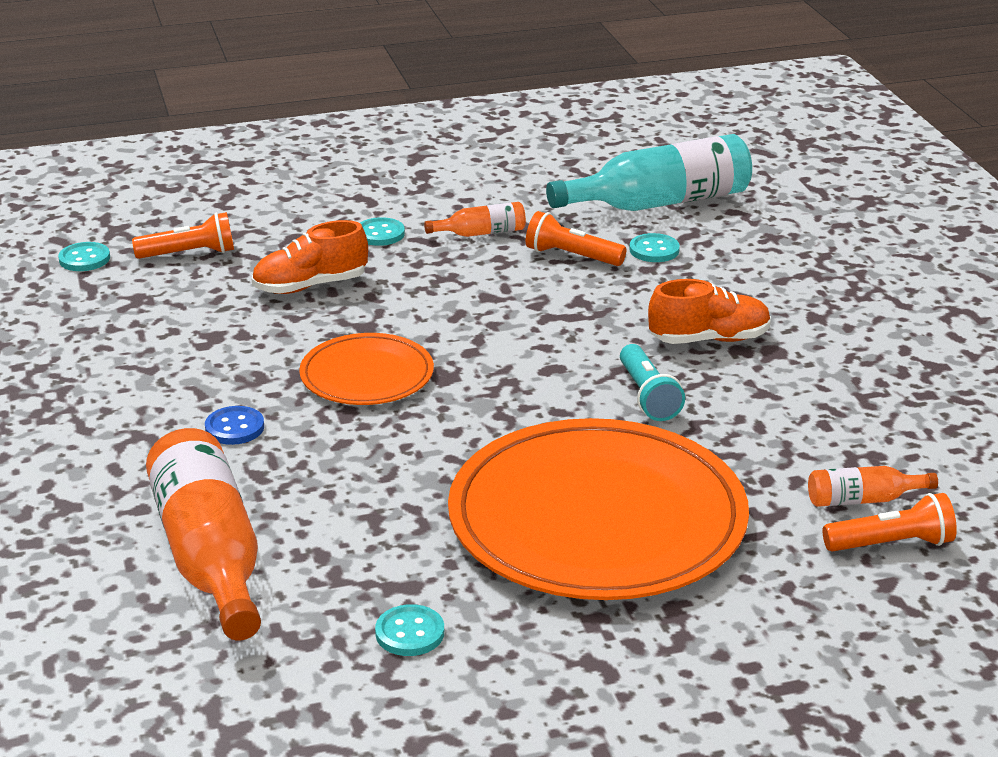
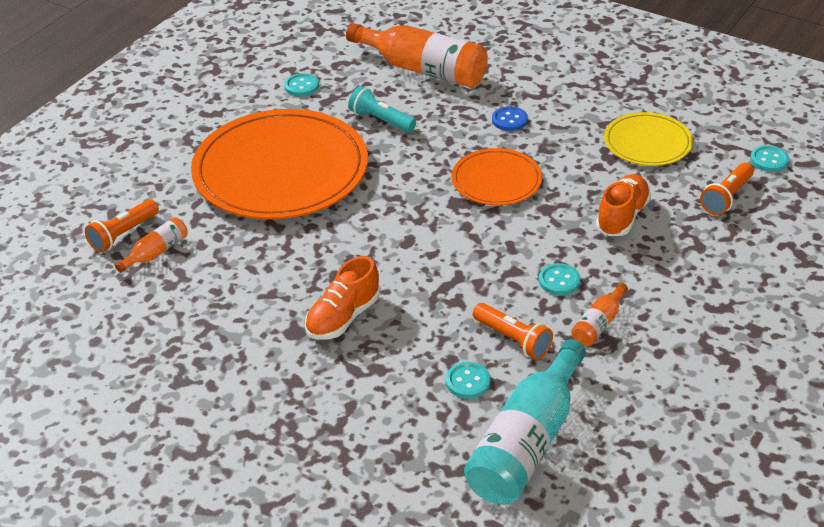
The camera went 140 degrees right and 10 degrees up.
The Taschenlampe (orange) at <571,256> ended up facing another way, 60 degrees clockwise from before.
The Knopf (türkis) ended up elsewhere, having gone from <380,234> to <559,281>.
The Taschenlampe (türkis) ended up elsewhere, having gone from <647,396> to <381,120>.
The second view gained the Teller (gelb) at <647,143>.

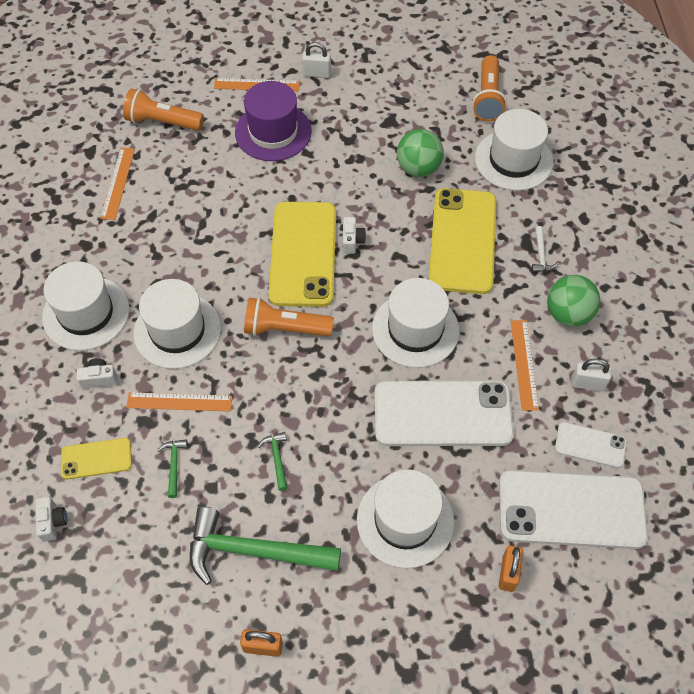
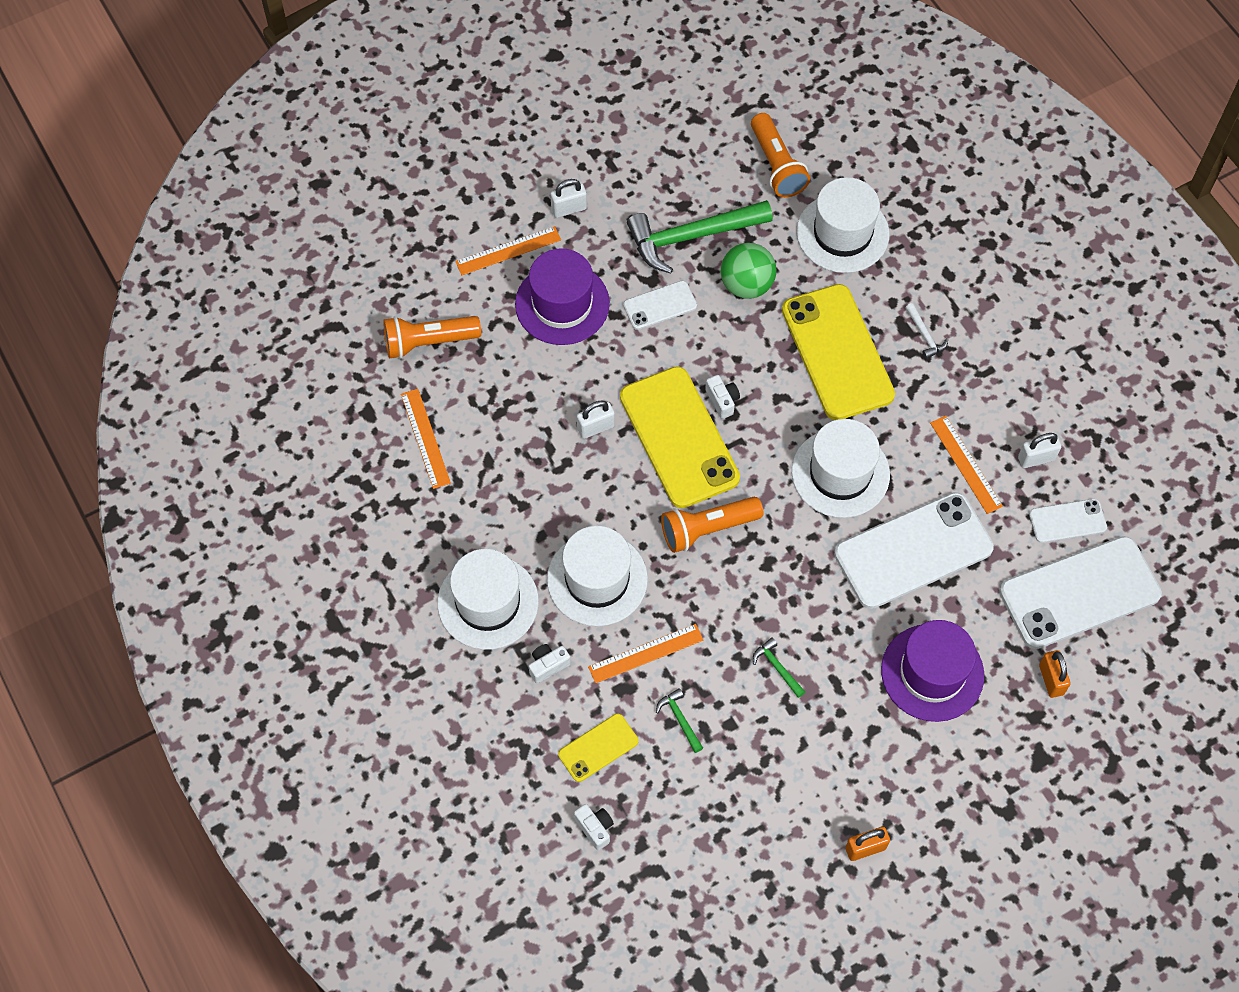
The camera went 25 degrees left and 5 degrees up.
The second view lost the Ball (grün) at <568,314>.
What was the Hut (weiß) at <405,520> turned into the Hut (lila) at <932,672>.
The Hammer (grün) ended up elsewhere, having gone from <253,551> to <691,237>.
The second view gained the Handy (weiß) at <660,305>.
The second view gained the Vorhängeschloss (weiß) at <595,427>.

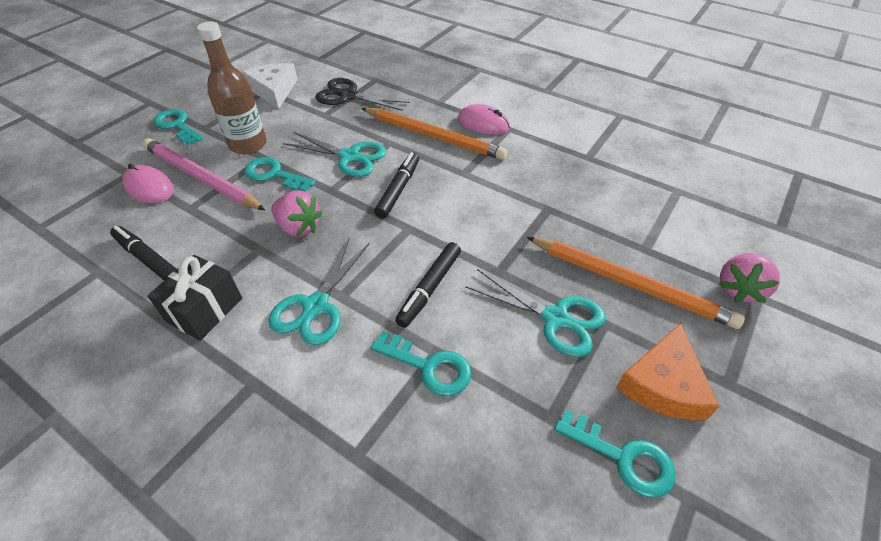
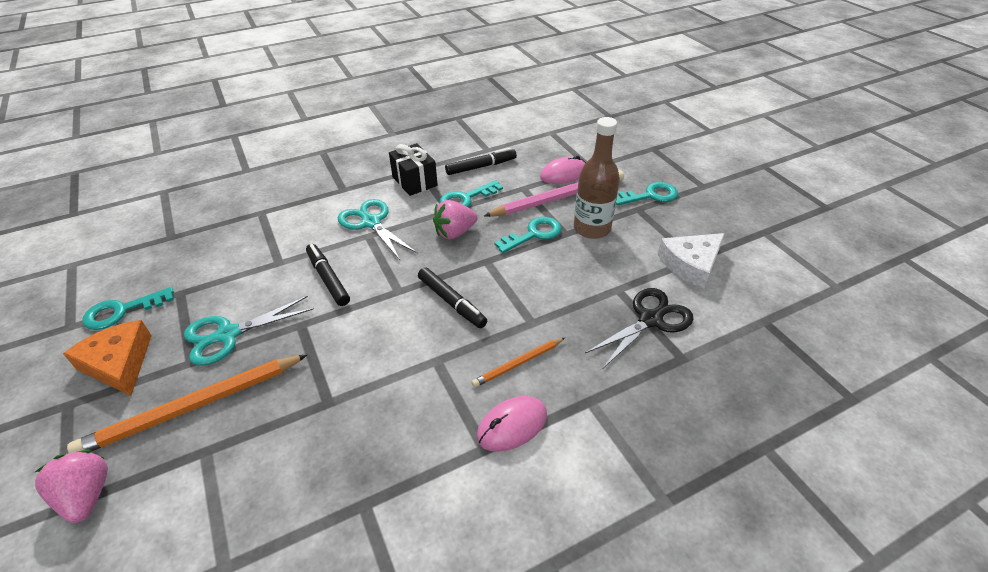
The camera went 120 degrees right and 5 degrees down.
The Käse (weiß) at <274,90> ended up facing another way, 135 degrees clockwise from before.
The size of the Bleistift (orange) at <434,136> changed by a factor of 0.52.
The second view lost the Schere (türkis) at <349,157>.
The Schlüssel (türkis) ended up elsewhere, having gone from <429,366> to <466,199>.

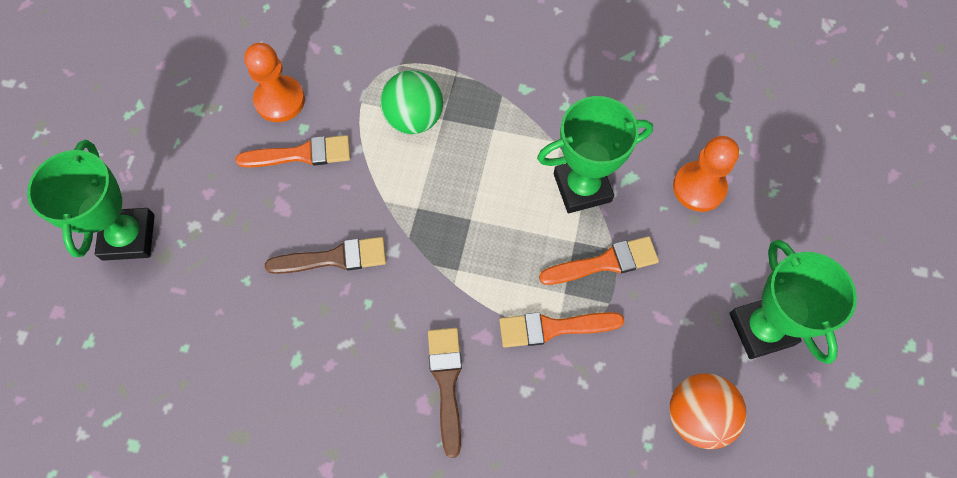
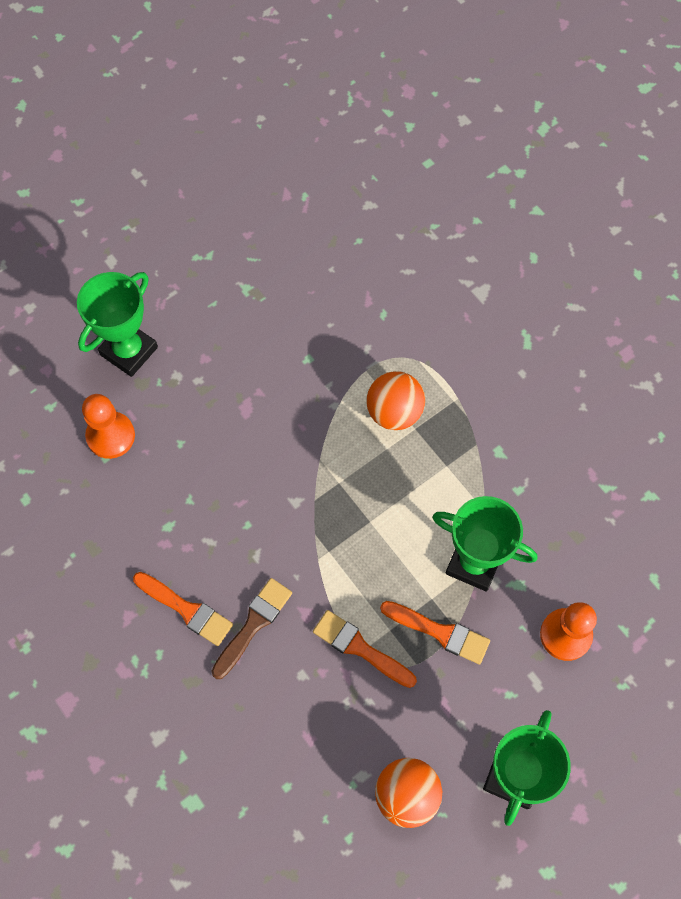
The camera went 40 degrees right and 0 degrees up.
The Bauer (orange) ended up elsewhere, having gone from <280,100> to <110,436>.
What was the Ball (grün) at <414,118> turned into the Ball (orange) at <394,412>.
The Pinsel (orange) ended up elsewhere, having gone from <301,154> to <186,610>.
The second view lost the Pinsel (braun) at <334,258>.

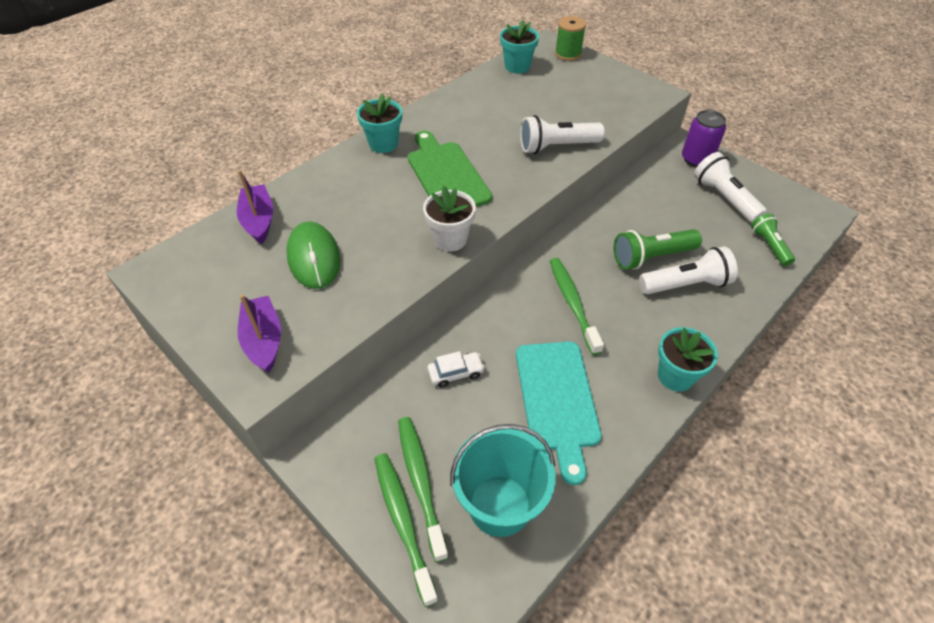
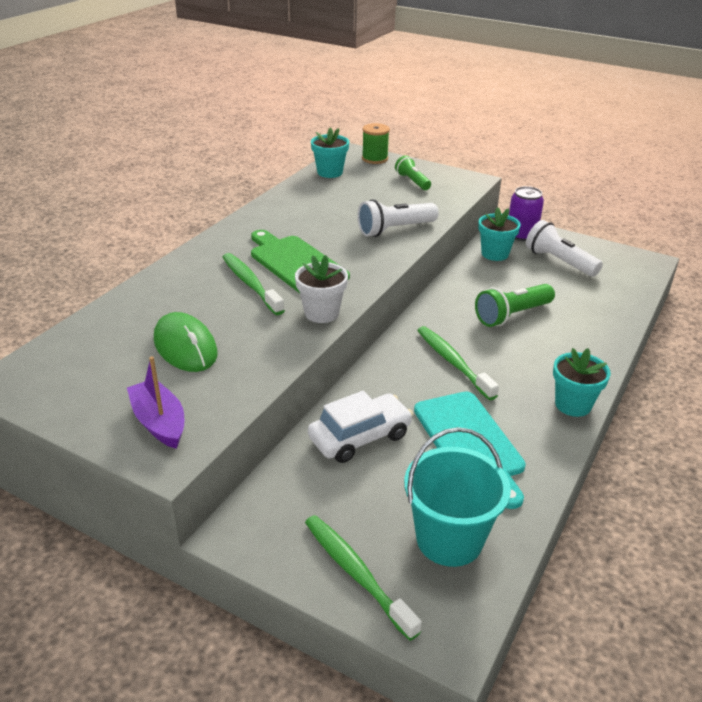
The camera went 15 degrees left and 15 degrees down.
The Blumentopf (türkis) ended up elsewhere, having gone from <383,144> to <495,254>.
The second view lost the Boot (lila) at <259,220>.
The Taschenlampe (grün) ended up elsewhere, having gone from <769,246> to <412,181>.
The second view lost the Taschenlampe (weiß) at <685,284>.
The size of the Auto (weiß) at <455,373> changed by a factor of 1.77.
The Zahnbürste (grün) ended up elsewhere, having gone from <421,483> to <251,284>.

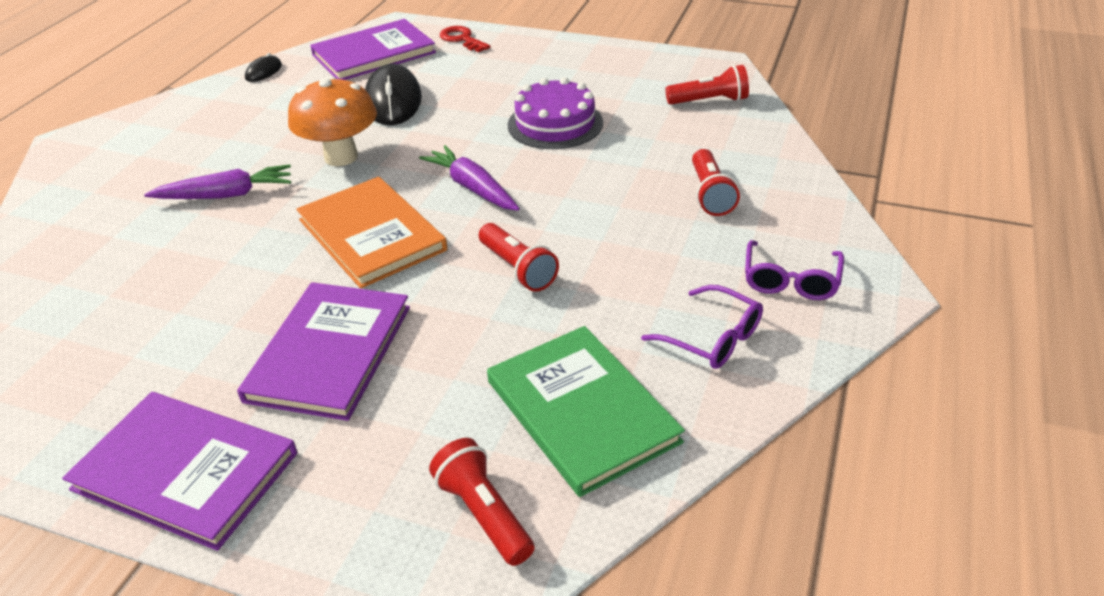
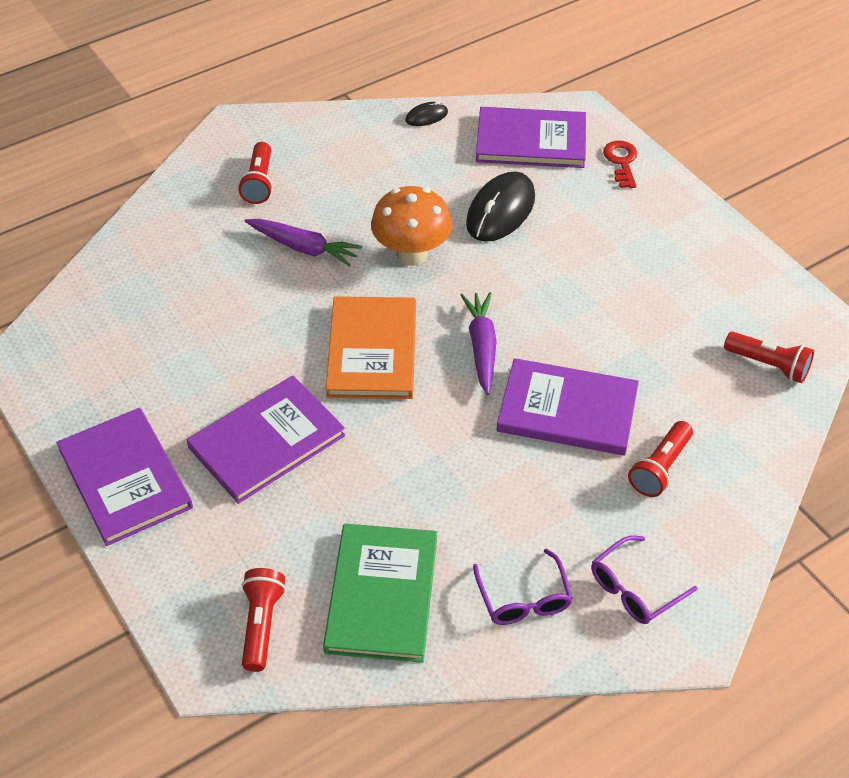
The camera went 35 degrees right and 10 degrees up.
The second view lost the Kuchen (lila) at <555,124>.
The Taschenlampe (rot) ended up elsewhere, having gone from <517,269> to <259,182>.
The second view gained the Buch (lila) at <567,410>.

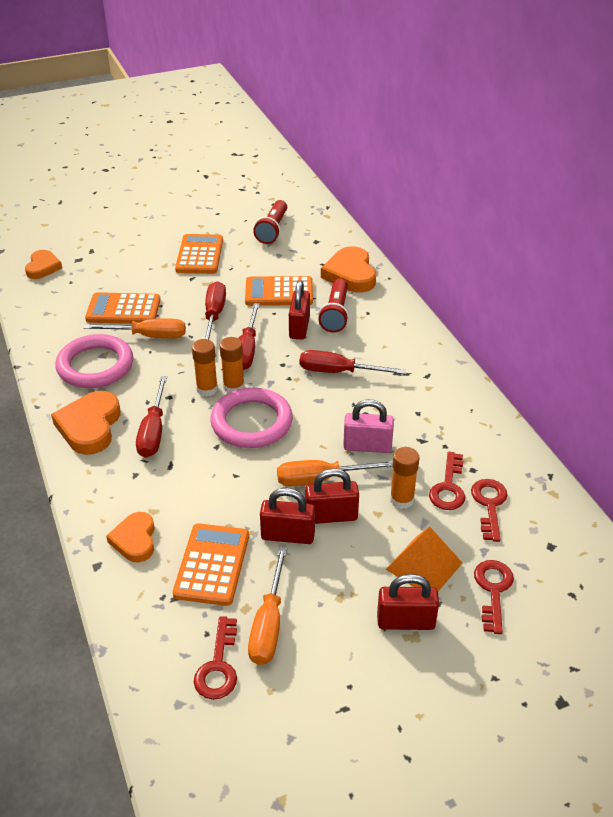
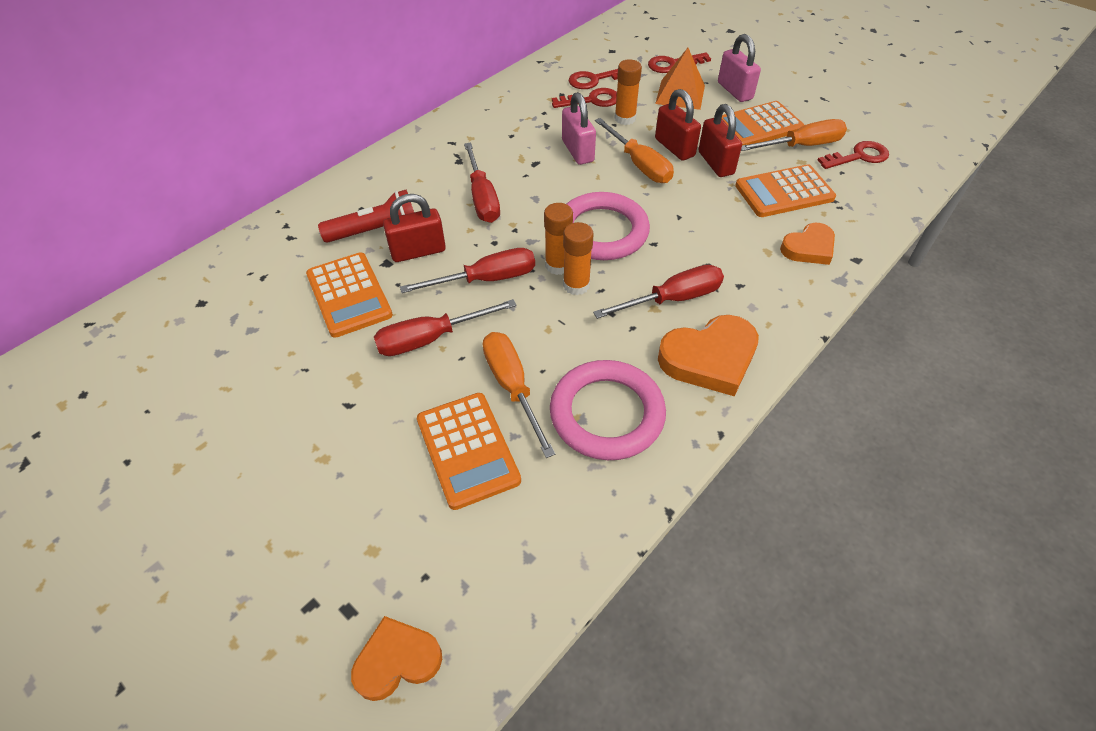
The camera went 115 degrees left and 10 degrees up.
The second view lost the Taschenlampe (rot) at <272,230>.
The Taschenrechner (orange) ended up elsewhere, having gone from <199,255> to <757,126>.
The second view lost the Herz (orange) at <350,274>.
What was the Vorhängeschloss (rot) at <405,621> turned into the Vorhängeschloss (rosa) at <735,91>.

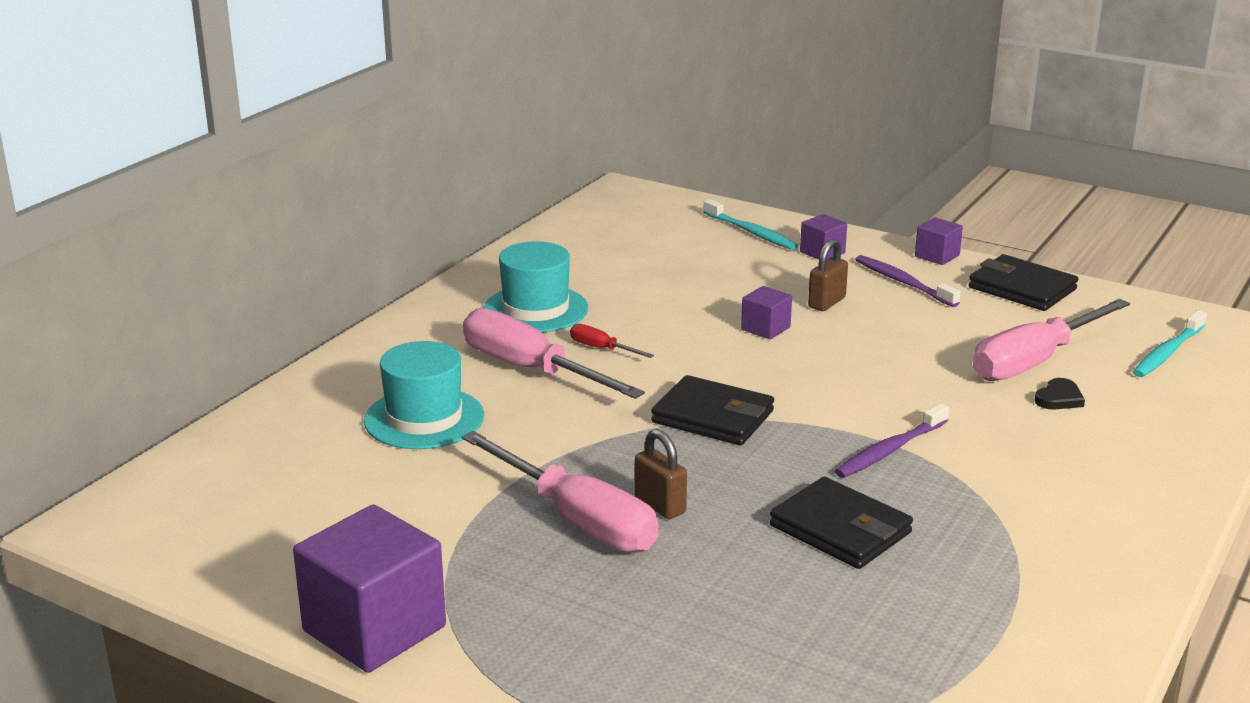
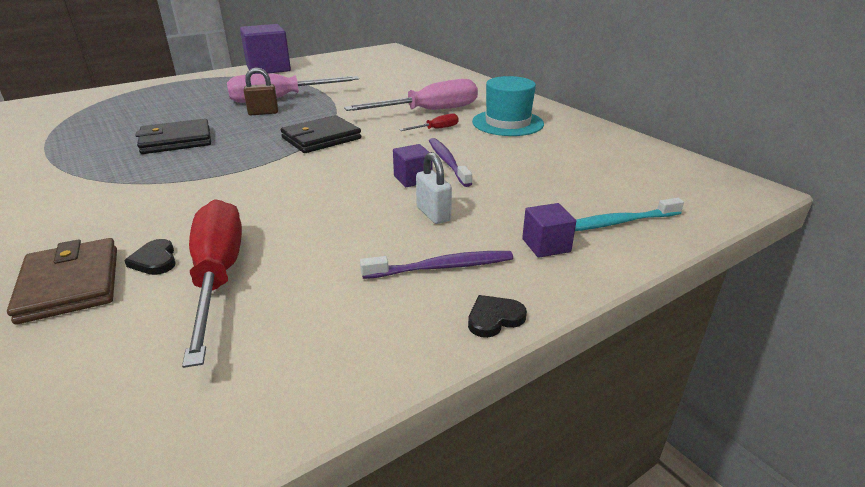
The camera went 115 degrees right and 5 degrees up.
Where the Kubus (lila) stood at <937,256>, the Herz (schwarz) came to stand at <494,318>.
What was the Vorhängeschloss (braun) at <826,303> turned into the Vorhängeschloss (weiß) at <433,214>.
The second view lost the Geldbörse (schwarz) at <1022,288>.
What was the Schraubenzieher (rosa) at <1034,361> turned into the Schraubenzieher (rot) at <218,276>.
The second view lost the Zahnbürste (türkis) at <1168,352>.
The second view lost the Hut (türkis) at <424,418>.
The Zahnbürste (lila) ended up elsewhere, having gone from <890,450> to <448,162>.
The second view gained the Geldbörse (braun) at <70,284>.

